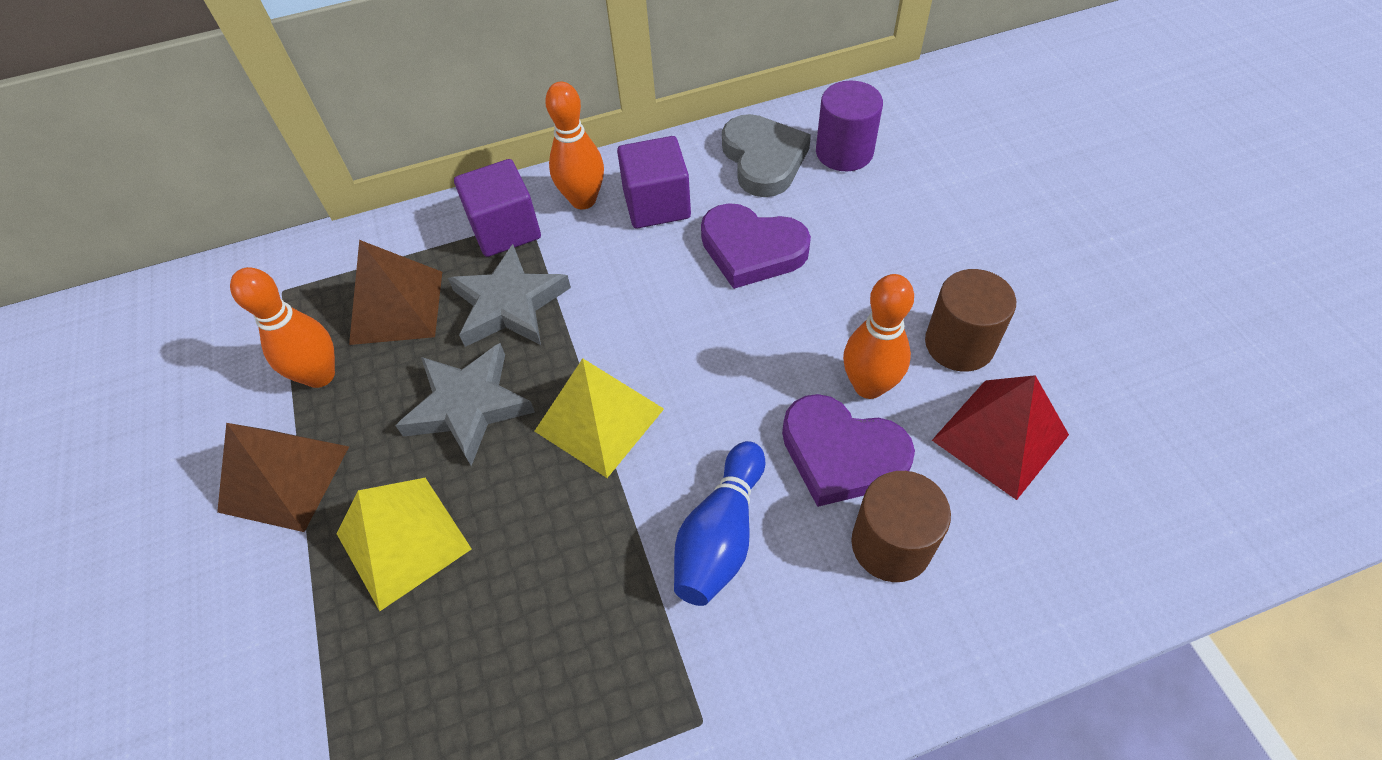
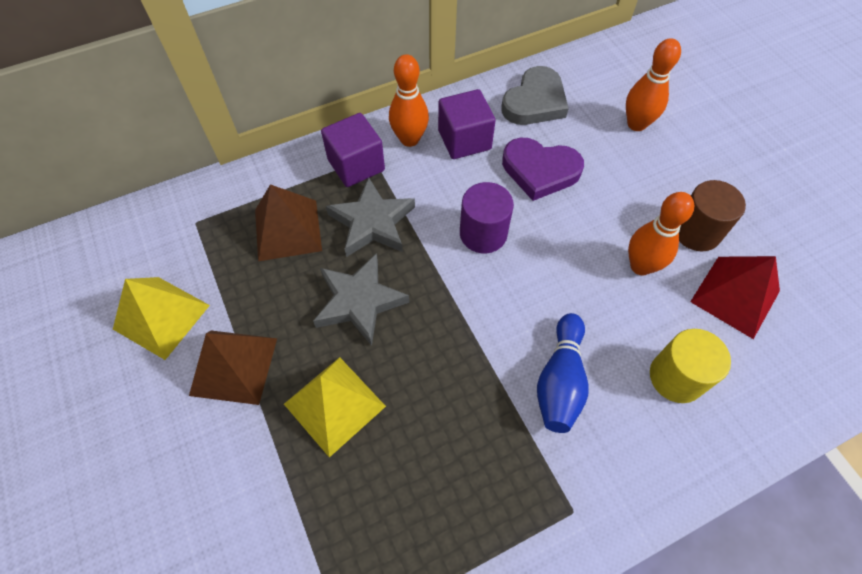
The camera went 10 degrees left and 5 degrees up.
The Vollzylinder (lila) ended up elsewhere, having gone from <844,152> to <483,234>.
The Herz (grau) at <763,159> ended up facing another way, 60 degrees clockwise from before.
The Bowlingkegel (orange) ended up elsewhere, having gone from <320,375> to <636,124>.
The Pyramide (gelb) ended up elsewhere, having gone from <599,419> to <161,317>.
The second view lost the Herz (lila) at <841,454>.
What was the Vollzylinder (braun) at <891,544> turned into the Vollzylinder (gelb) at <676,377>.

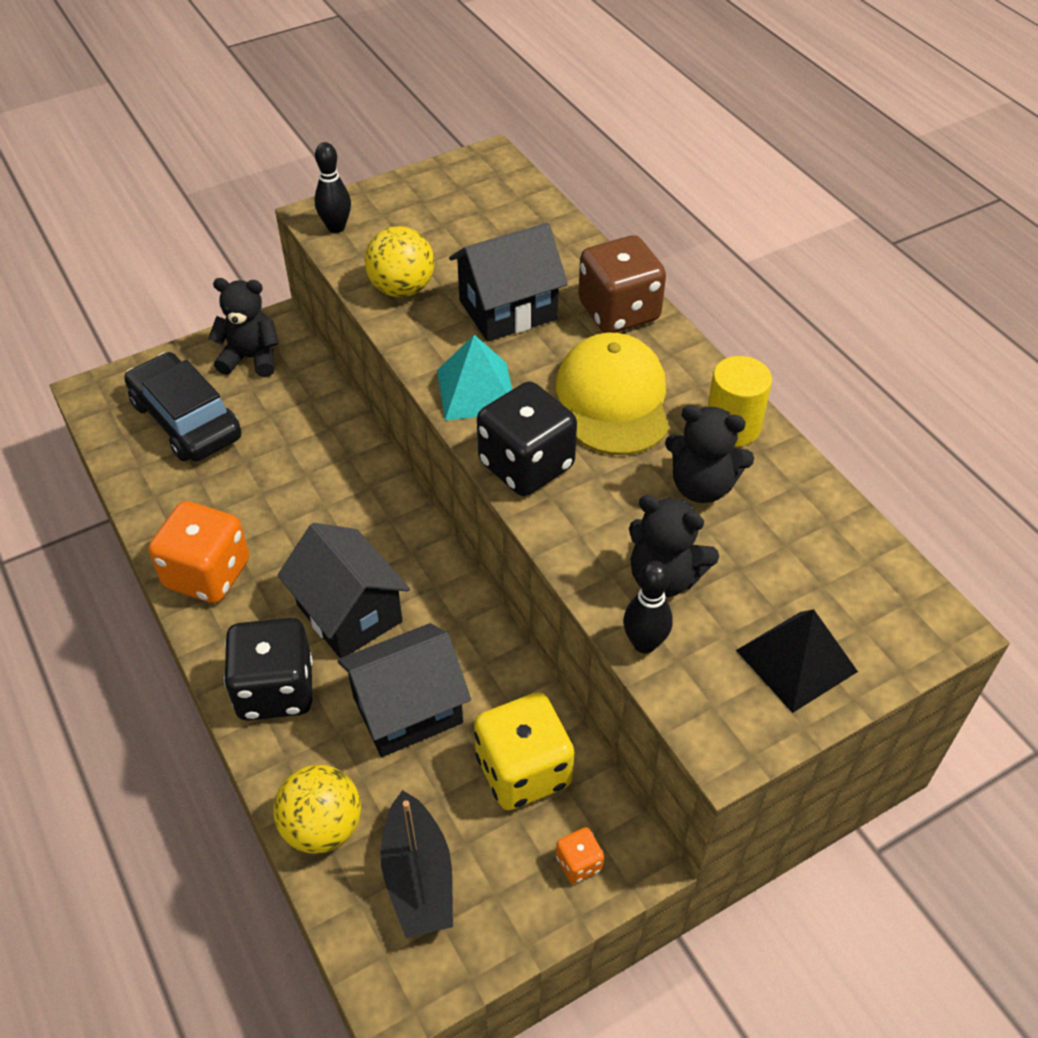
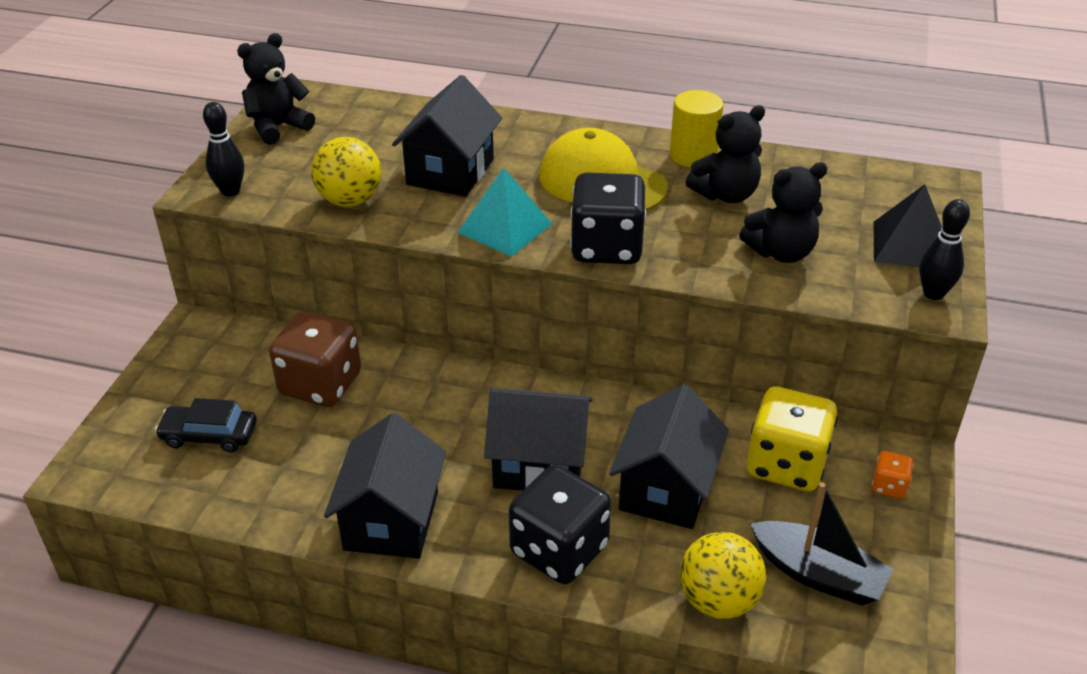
The camera went 45 degrees left and 10 degrees down.
The Spielwürfel (braun) ended up elsewhere, having gone from <619,312> to <320,384>.
The Teddybär (schwarz) ended up elsewhere, having gone from <251,358> to <278,127>.
The size of the Auto (schwarz) at <186,420> changed by a factor of 0.59.
Where the Spielwürfel (orange) stood at <207,574>, the Haus (schwarz) came to stand at <391,520>.
The Bowlingkegel (schwarz) ended up elsewhere, having gone from <644,643> to <933,293>.

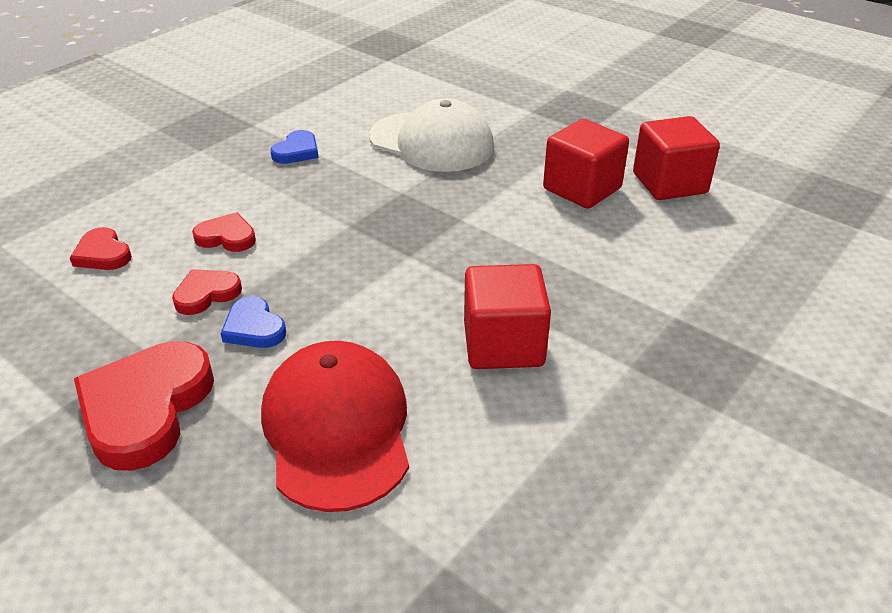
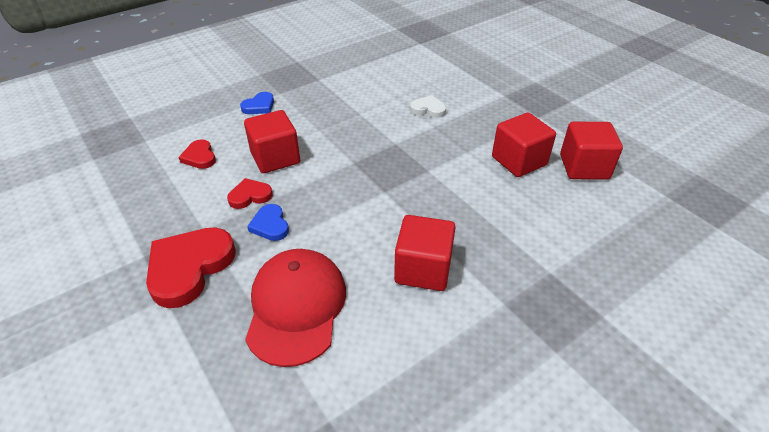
The camera went 15 degrees right and 5 degrees up.
Where the Kappe (weiß) stood at <431,142>, the Herz (weiß) came to stand at <428,109>.
The Herz (blau) ended up elsewhere, having gone from <297,151> to <259,106>.
Where the Herz (rot) stood at <227,237>, the Kubus (rot) came to stand at <275,158>.

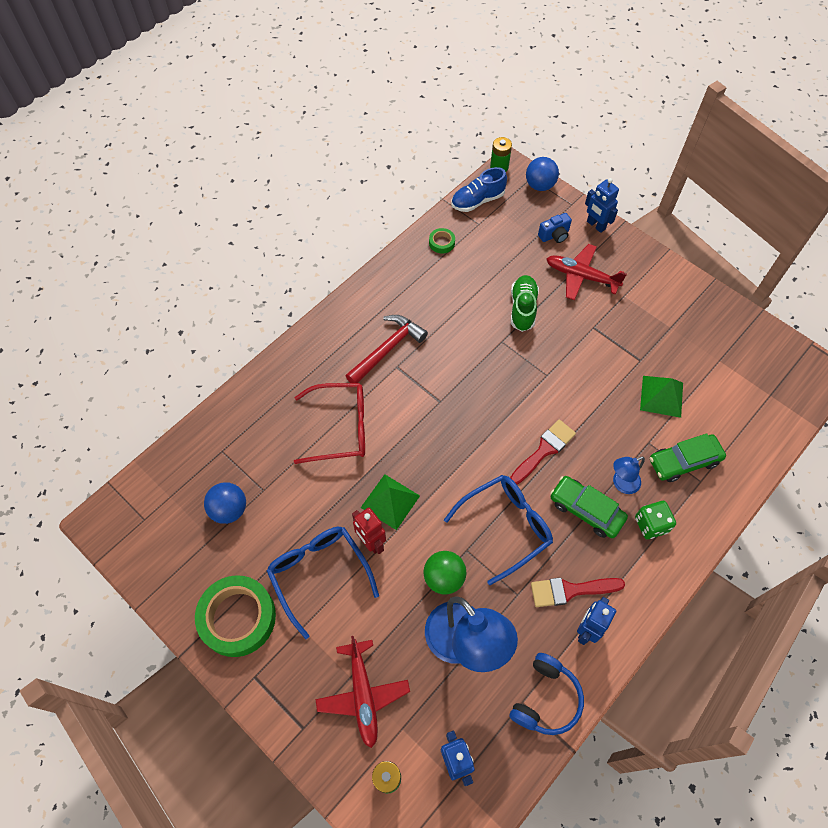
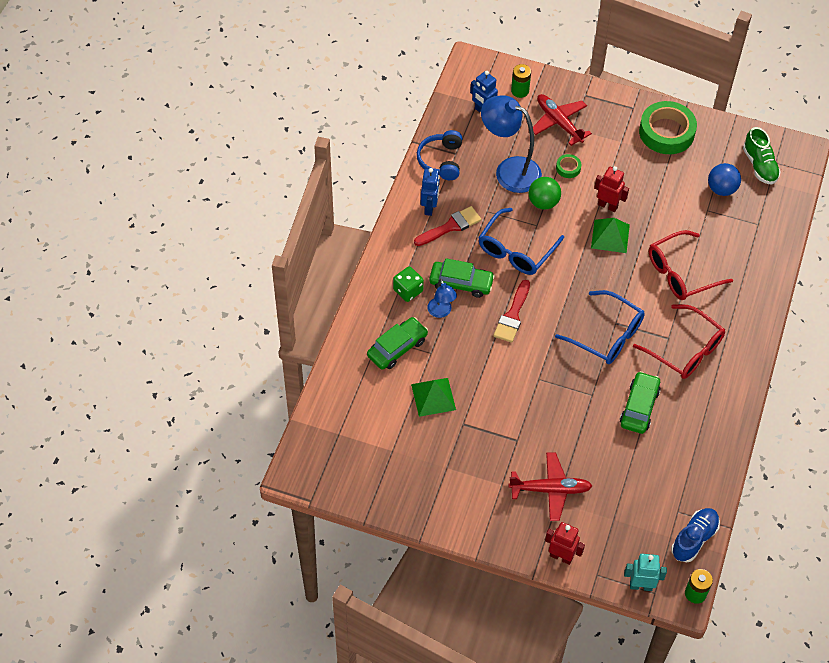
The camera went 155 degrees right and 5 degrees down.
Where the Ball (blau) stood at <539,185>, the Roboter (türkis) came to stand at <641,585>.
What was the Roboter (blau) at <595,225> turned into the Roboter (rot) at <561,556>.
The second view lost the Kamera (blau) at <554,235>.
The Klebeband (grün) ended up elsewhere, having gone from <441,243> to <568,168>.
The Schuh (grün) ended up elsewhere, having gone from <522,308> to <759,165>.
Where the Hammer (rot) stood at <387,349>, the Brille (rot) came to stand at <685,350>.
The Lampe (blau) at <621,484> ended up facing another way, 120 degrees clockwise from before.
The Brille (blau) ended up elsewhere, having gone from <319,574> to <607,335>.
The second view gained the Auto (grün) at <639,407>.

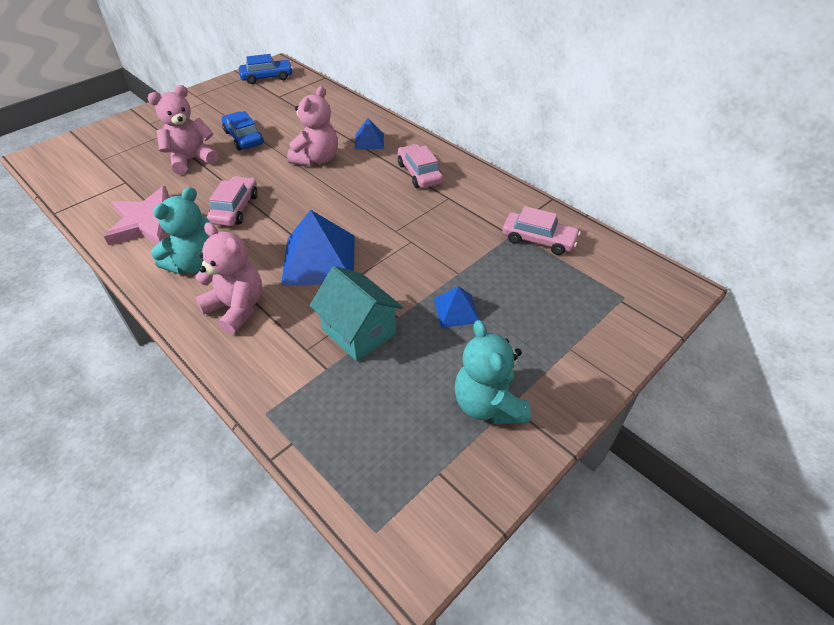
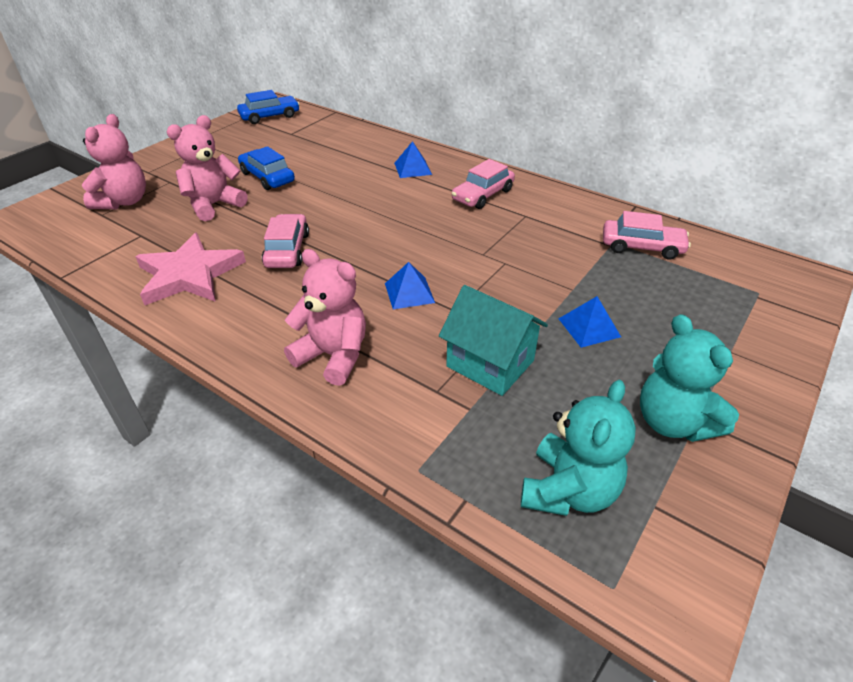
The camera went 10 degrees left and 5 degrees down.
The Teddybär (rosa) ended up elsewhere, having gone from <316,159> to <124,202>.
The Auto (rosa) at <419,173> ended up facing another way, 105 degrees counterclockwise from before.
The Teddybär (türkis) ended up elsewhere, having gone from <195,264> to <568,490>.
The size of the Pyramide (blau) at <319,259> changed by a factor of 0.52.

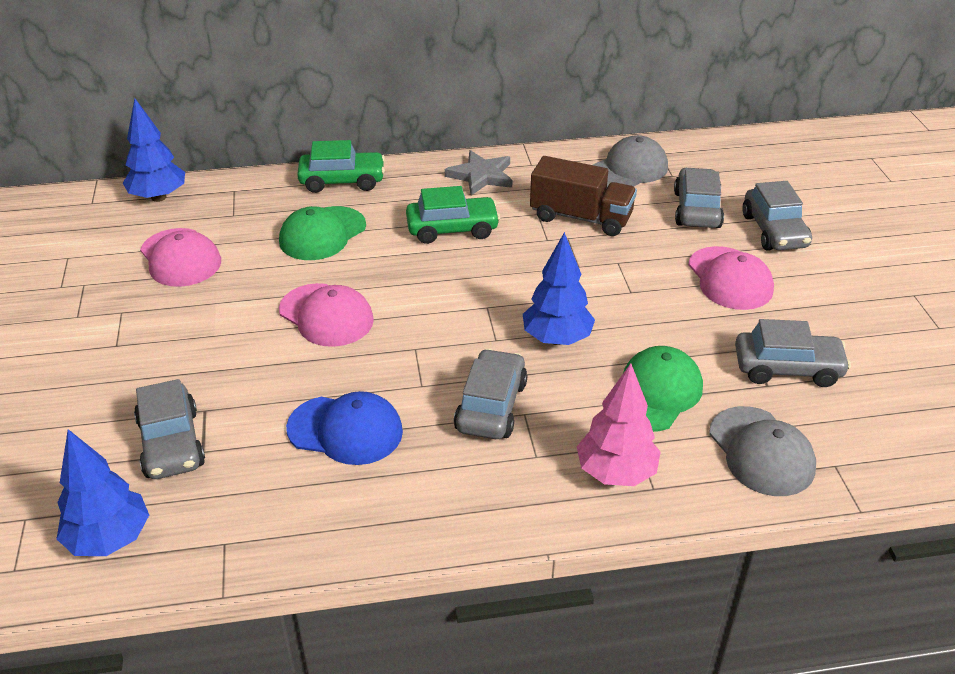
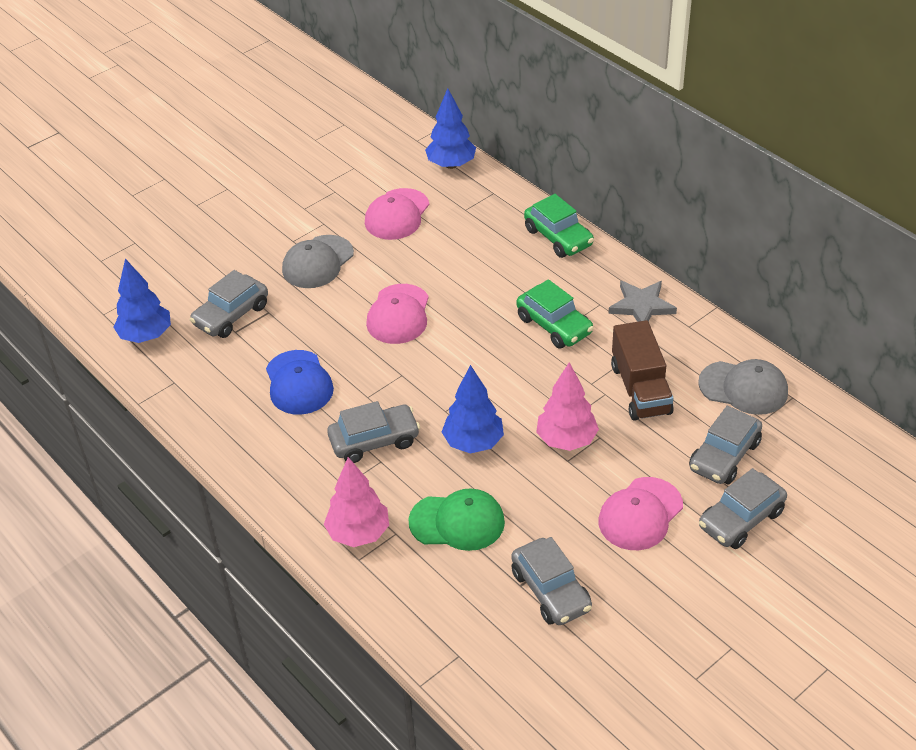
The camera went 60 degrees right and 5 degrees up.
The Auto (grau) at <697,209> ended up facing another way, 150 degrees clockwise from before.
The second view lost the Kappe (grün) at <322,234>.
The Kappe (grau) ended up elsewhere, having gone from <761,451> to <317,262>.
The second view gained the Baum (rosa) at <566,440>.

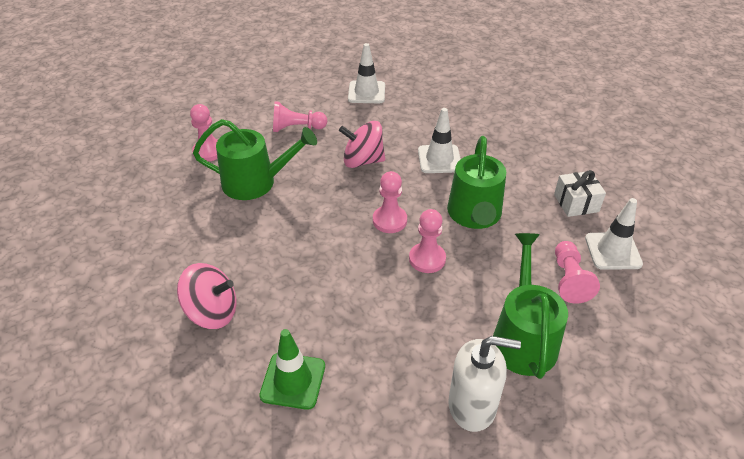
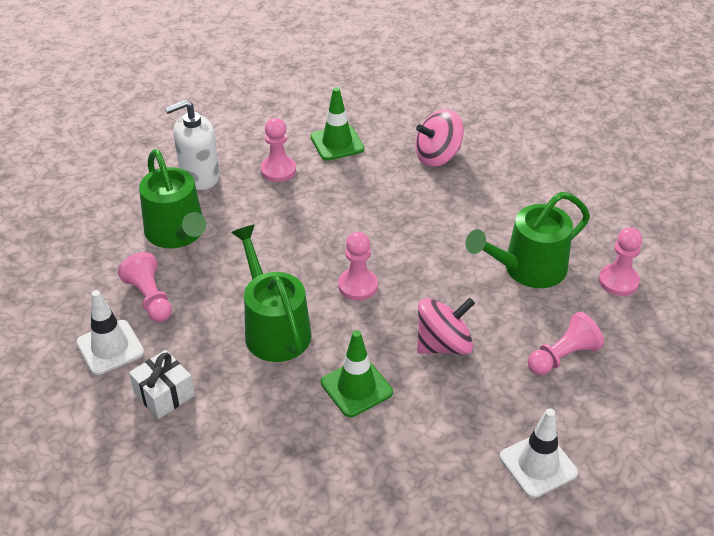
The camera went 150 degrees right and 0 degrees up.
What was the Leitkegel (weiß) at <439,159> turned into the Leitkegel (grün) at <356,387>.
The Bauer (rosa) ended up elsewhere, having gone from <427,259> to <278,170>.

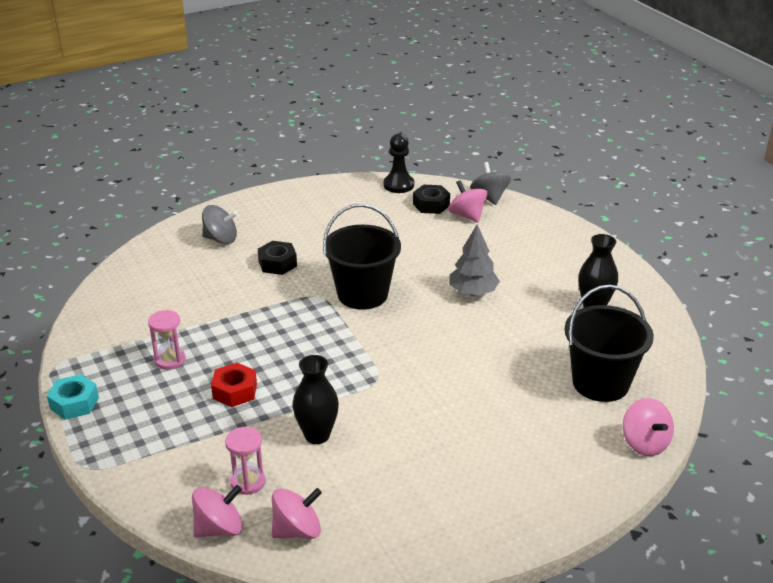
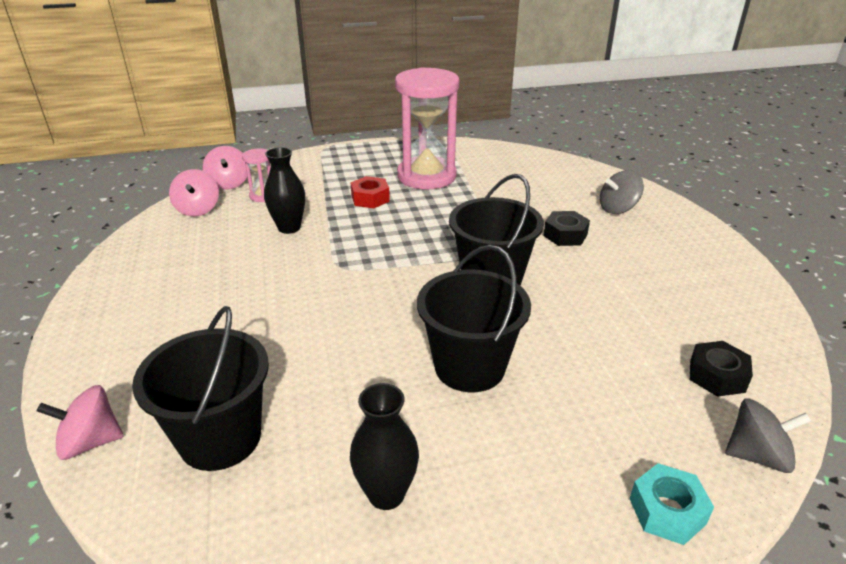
The camera went 105 degrees right and 0 degrees up.
The second view lost the Bauer (schwarz) at <398,185>.
The second view lost the Kreisel (rosa) at <467,215>.
The Kreisel (grau) at <221,239> ended up facing another way, 45 degrees clockwise from before.
Where the Baum (grau) stood at <473,292>, the Eimer (schwarz) came to stand at <469,367>.
The size of the Sanduhr (rosa) at <170,360> changed by a factor of 2.31.
The Sechskantmutter (türkis) ended up elsewhere, having gone from <74,403> to <667,511>.

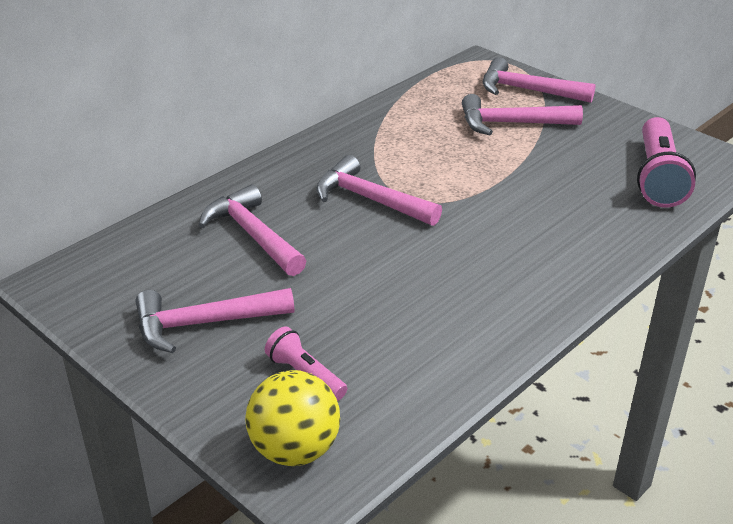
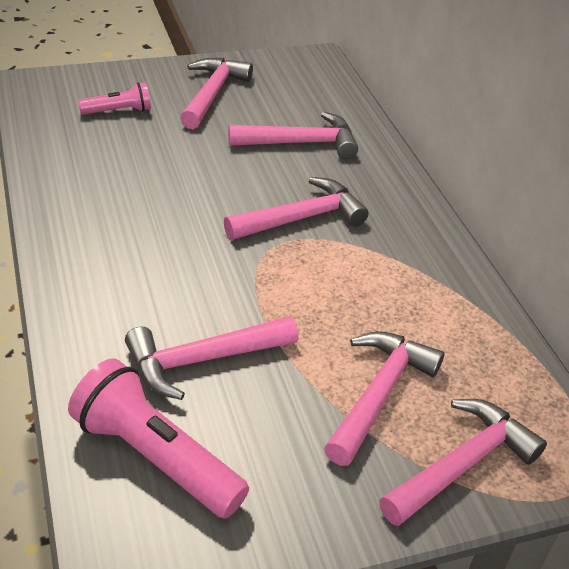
The camera went 115 degrees right and 5 degrees up.
The second view lost the Ball (gelb) at <295,449>.
The second view gained the Hammer (rosa) at <203,360>.

